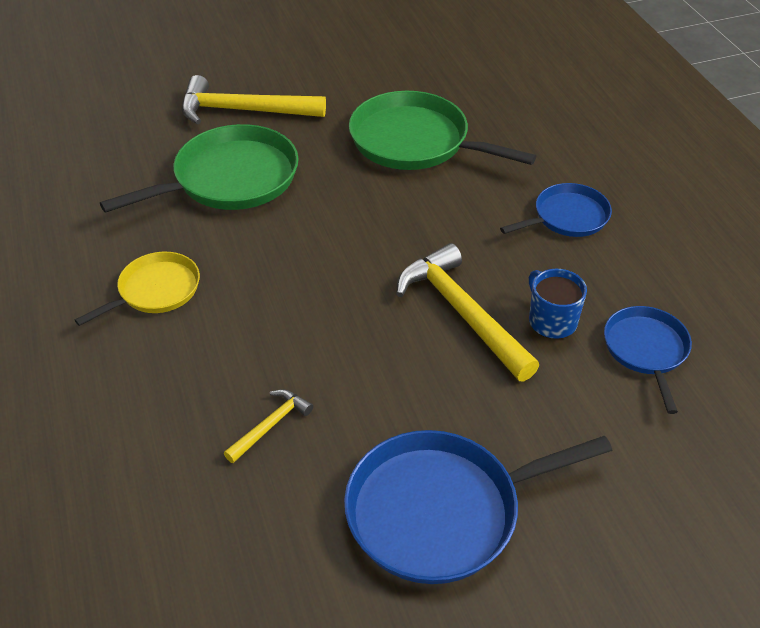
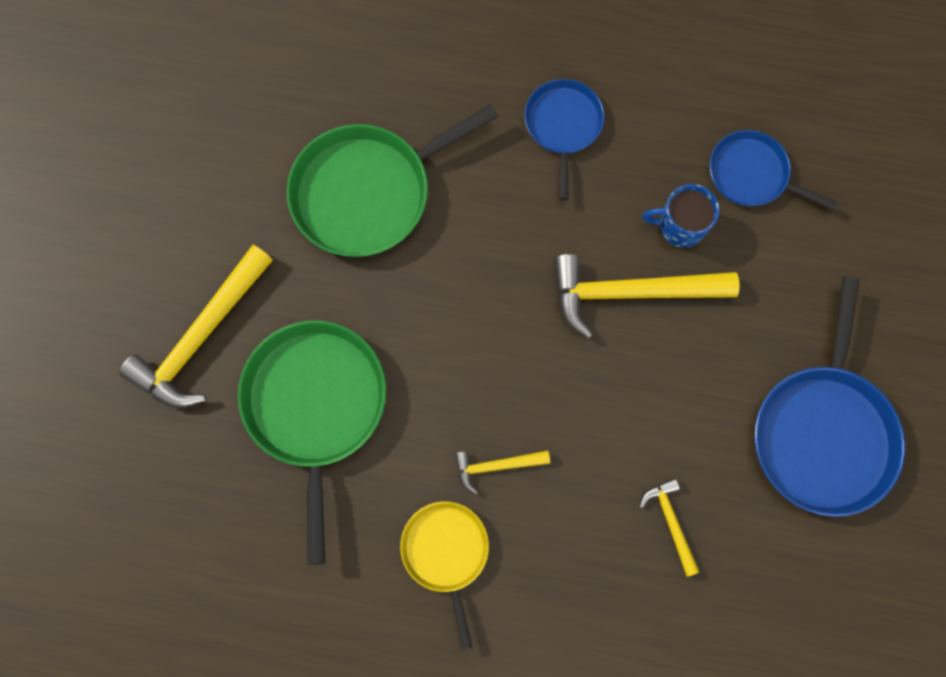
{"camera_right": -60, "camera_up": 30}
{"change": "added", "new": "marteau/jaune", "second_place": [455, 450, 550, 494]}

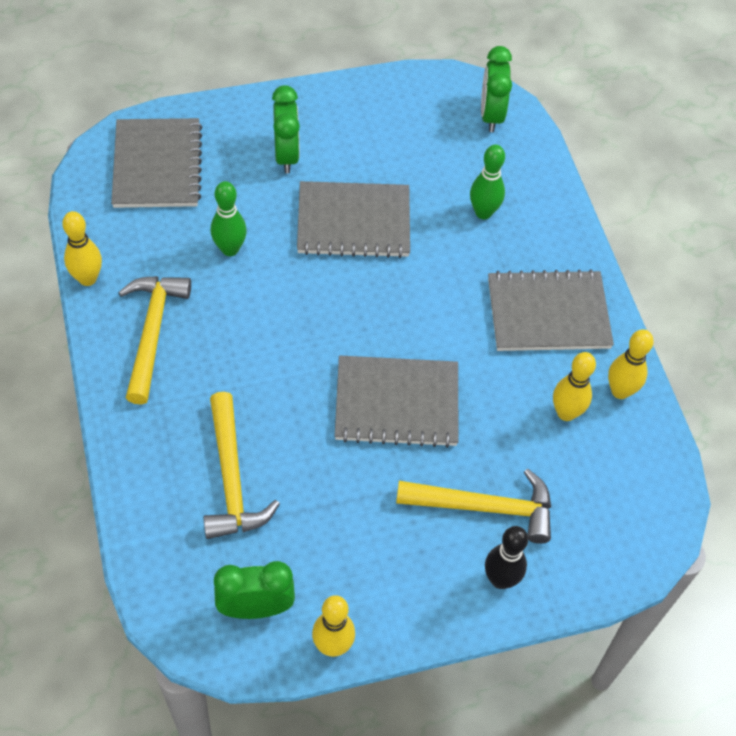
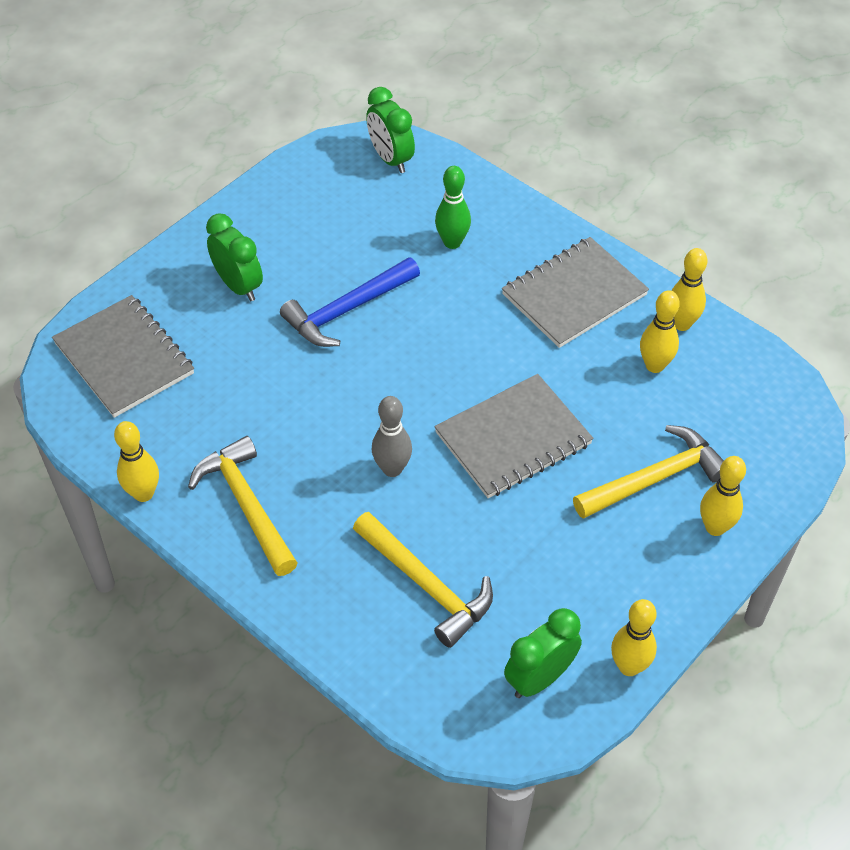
{"camera_right": -30, "camera_up": -5}
{"change": "removed", "old": "quille/vert", "first_place": [211, 181, 247, 256]}
{"change": "replaced", "old": "carnet/gris", "new": "marteau/bleu", "first_place": [297, 181, 410, 258], "second_place": [280, 257, 420, 347]}
{"change": "recoloured", "old": "quille/noir", "new": "quille/jaune", "first_place": [485, 526, 528, 589], "second_place": [700, 456, 746, 536]}
{"change": "added", "new": "quille/gris", "second_place": [372, 396, 412, 477]}

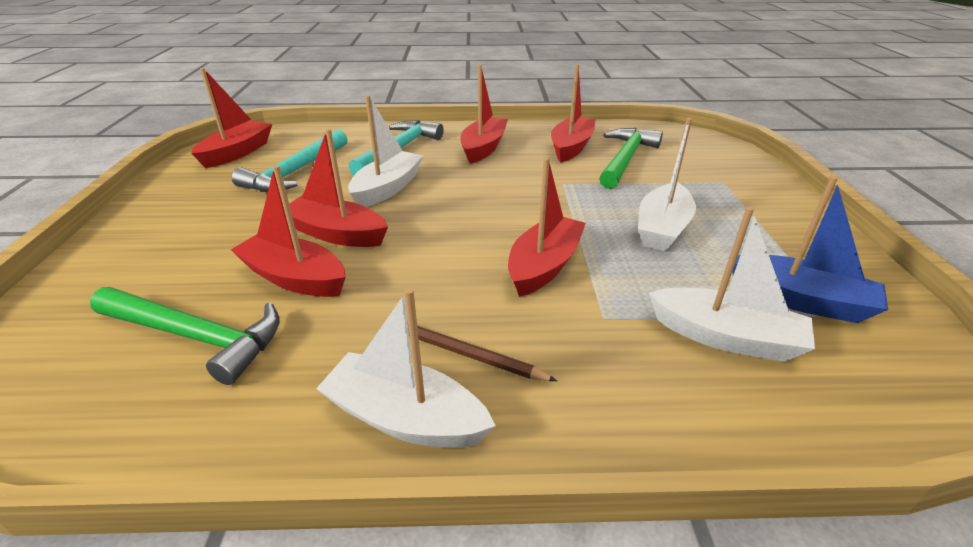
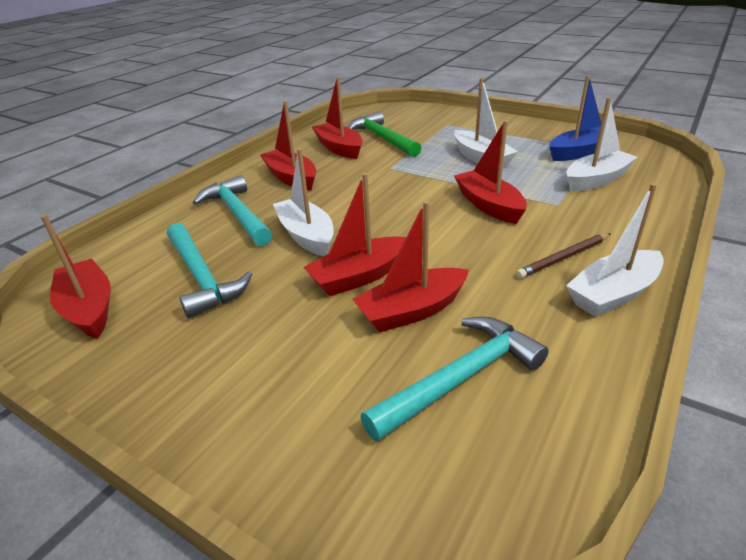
{"camera_right": -55, "camera_up": 0}
{"change": "recoloured", "old": "marteau/vert", "new": "marteau/turquoise", "first_place": [90, 287, 280, 385], "second_place": [361, 317, 549, 442]}

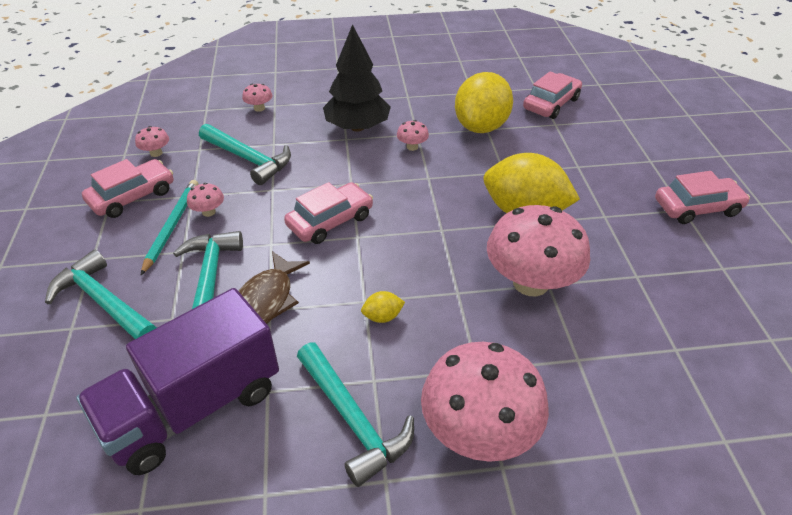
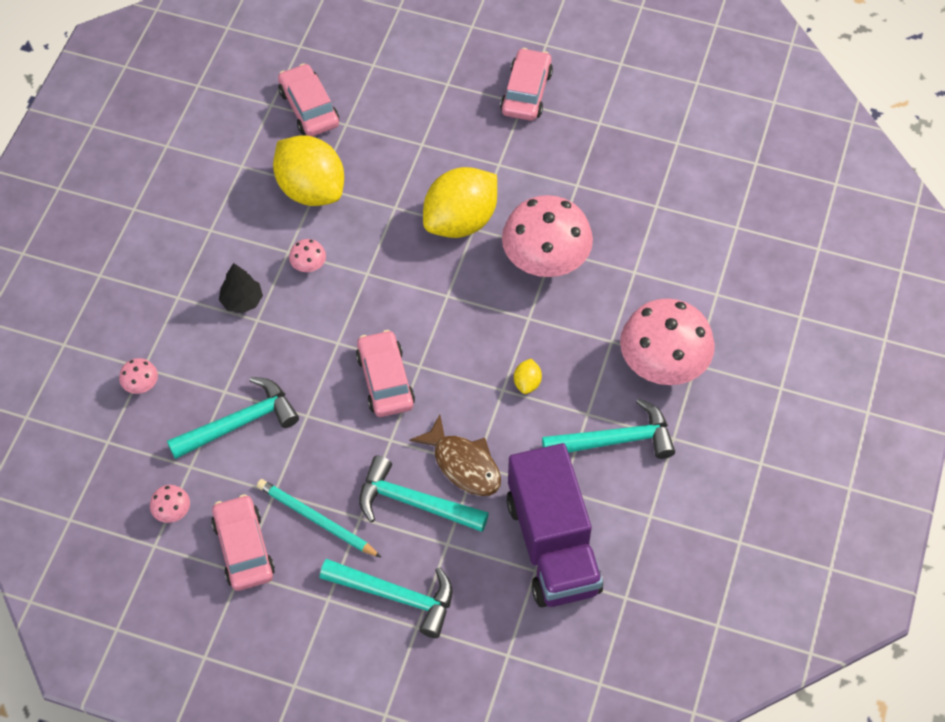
{"camera_right": -65, "camera_up": 15}
{"change": "resized", "old": "arbre/noir", "first_place": [323, 24, 391, 132], "second_place": [219, 263, 263, 313], "factor": 0.54}
{"change": "removed", "old": "champignon/rose", "first_place": [187, 183, 224, 217]}
{"change": "turned", "old": "marteau/turquoise", "first_place": [45, 250, 157, 339], "second_place": [320, 559, 453, 638], "degrees": -135}

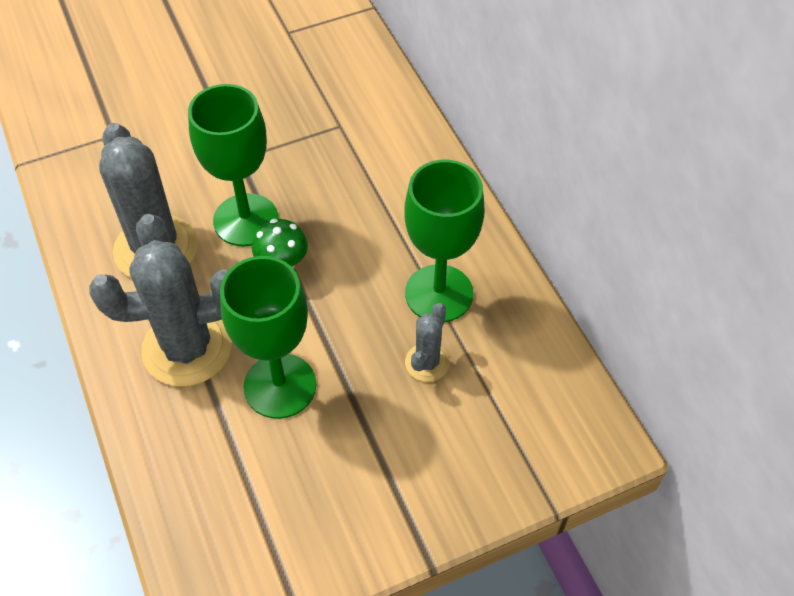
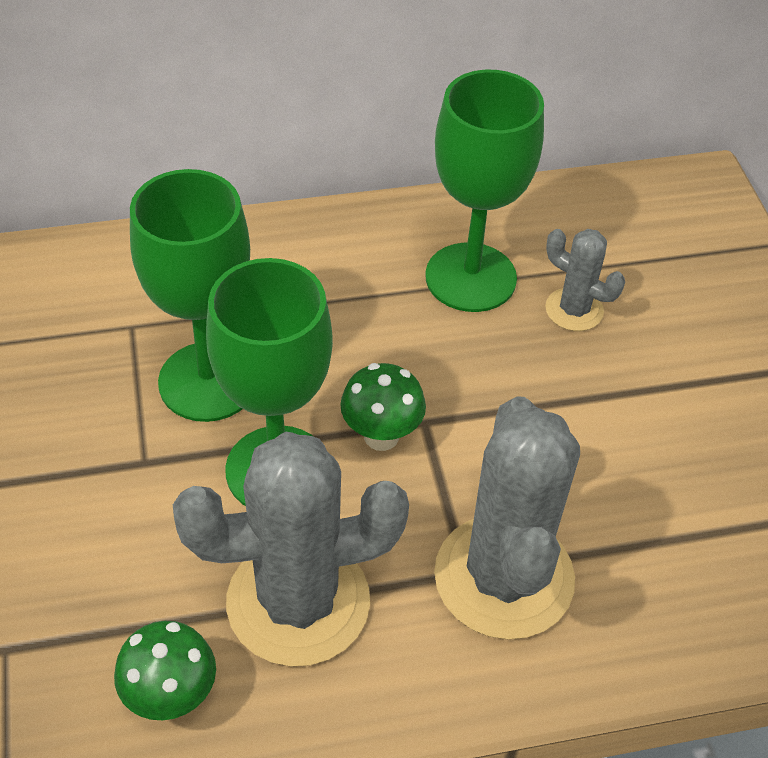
{"camera_right": -80, "camera_up": -5}
{"change": "moved", "old": "verre à pied/vert", "first_place": [220, 256, 316, 419], "second_place": [130, 169, 250, 422]}
{"change": "added", "new": "champignon/vert", "second_place": [114, 621, 216, 720]}

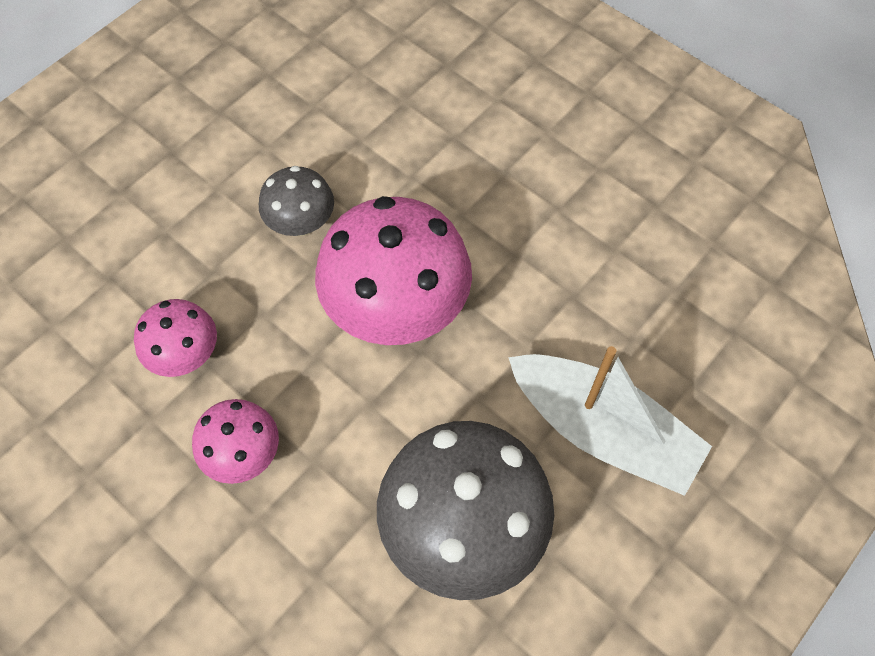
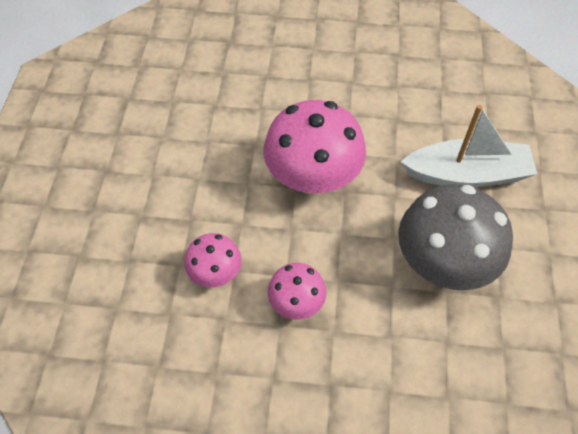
{"camera_right": -35, "camera_up": -5}
{"change": "removed", "old": "champignon/gris", "first_place": [259, 166, 334, 236]}

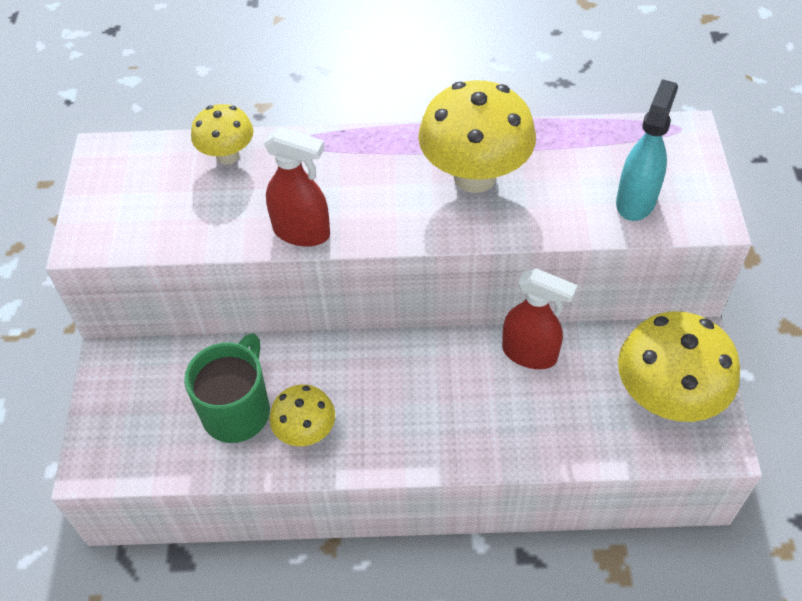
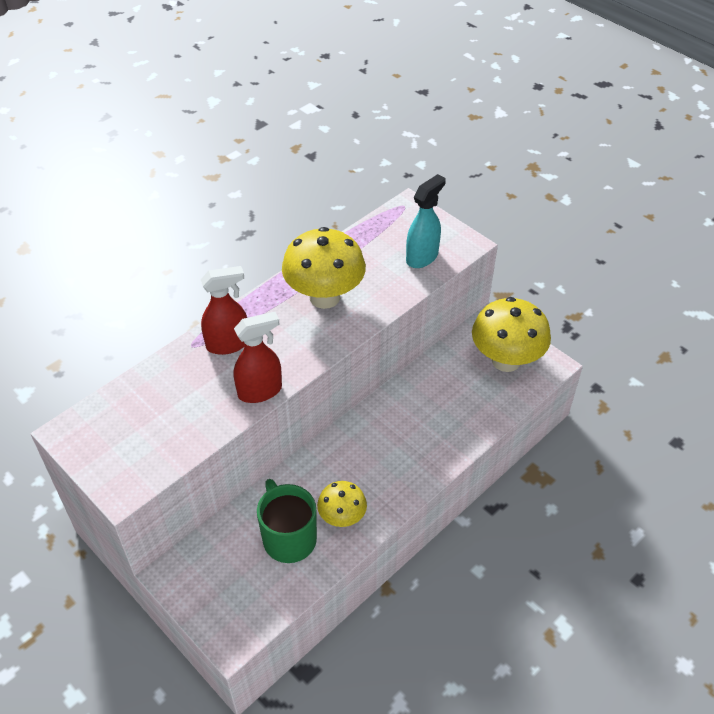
{"camera_right": -45, "camera_up": -5}
{"change": "turned", "old": "vaporisateur/turquoise", "first_place": [616, 79, 678, 221], "second_place": [406, 174, 446, 268], "degrees": 60}
{"change": "removed", "old": "champignon/jaune", "first_place": [191, 104, 254, 165]}
{"change": "moved", "old": "vaporisateur/rouge", "first_place": [502, 268, 577, 369], "second_place": [201, 266, 247, 355]}

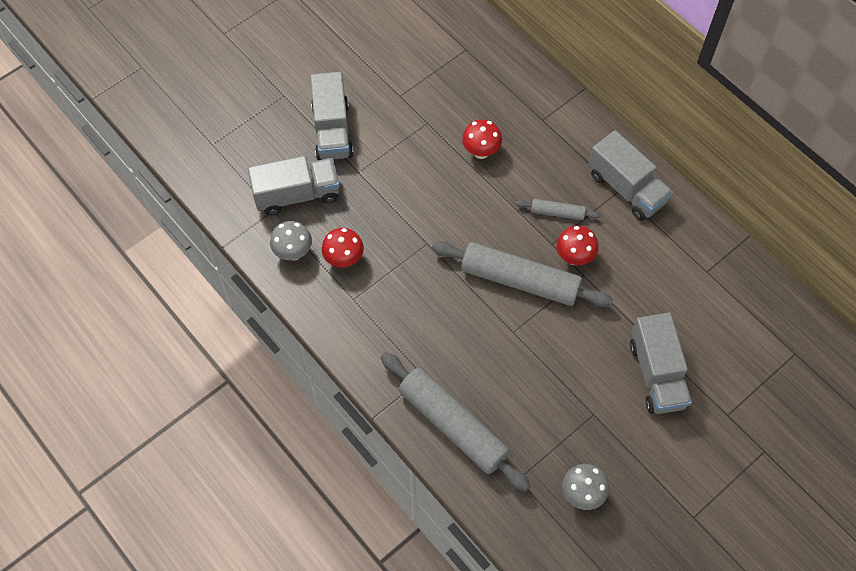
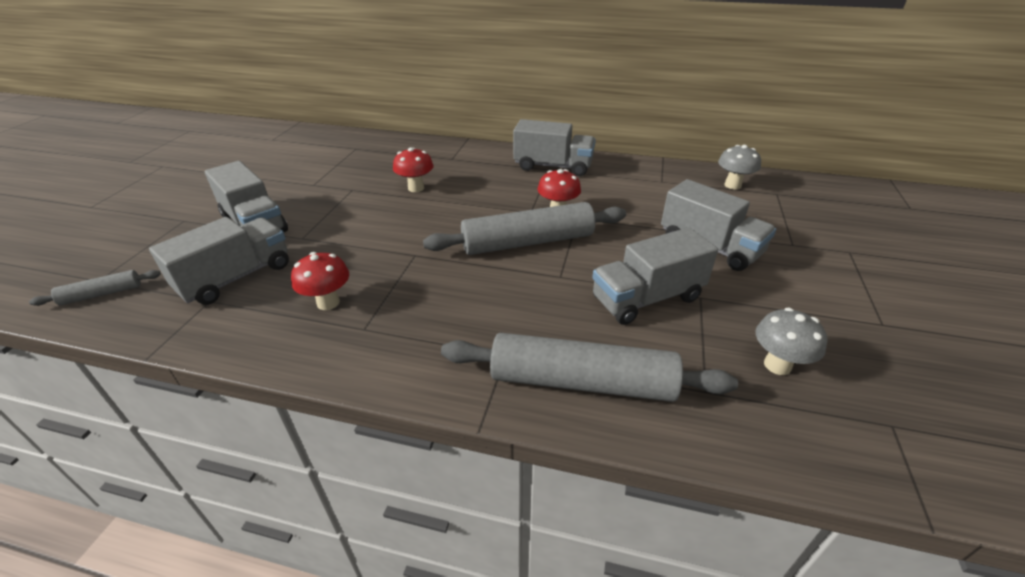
{"camera_right": -35, "camera_up": -25}
{"change": "moved", "old": "rouleau à pâtisserie/gris", "first_place": [516, 199, 601, 220], "second_place": [29, 270, 161, 306]}
{"change": "moved", "old": "champignon/gris", "first_place": [270, 221, 312, 261], "second_place": [718, 145, 761, 189]}
{"change": "added", "new": "camion/gris", "second_place": [592, 227, 718, 325]}

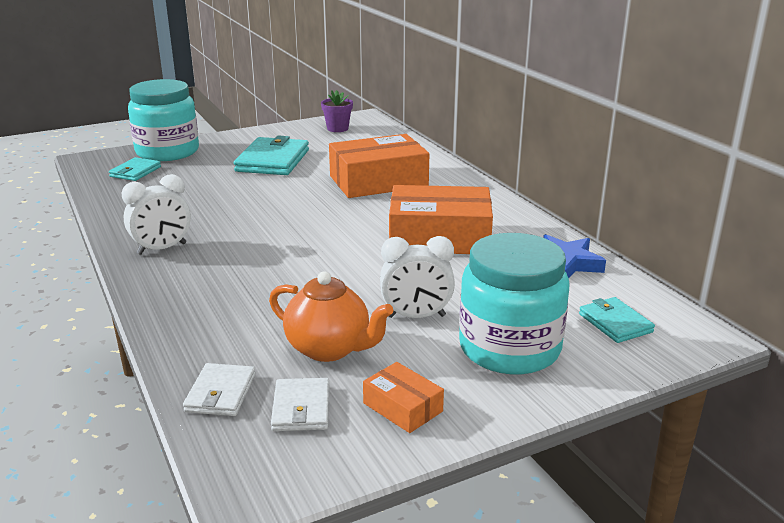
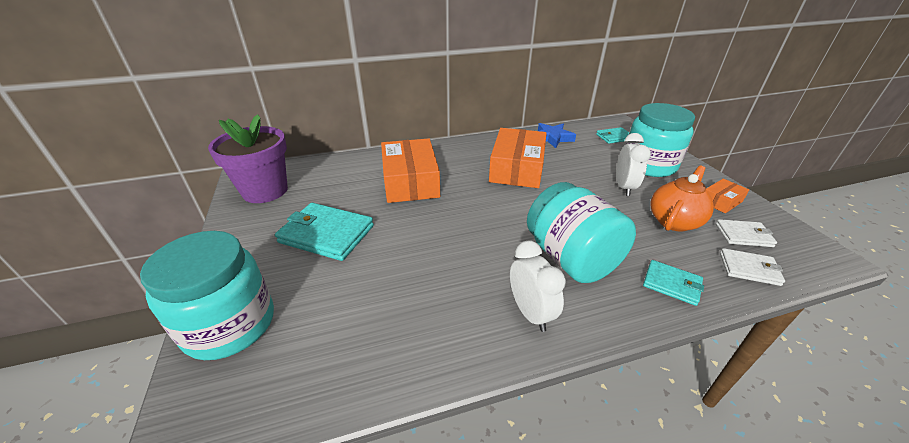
{"camera_right": -80, "camera_up": 10}
{"change": "resized", "old": "pot de fleurs/violet", "first_place": [321, 90, 353, 132], "second_place": [208, 114, 288, 203], "factor": 2.02}
{"change": "moved", "old": "portefeuille/turquoise", "first_place": [109, 157, 161, 181], "second_place": [643, 260, 704, 306]}
{"change": "added", "new": "bocal/turquoise", "second_place": [527, 182, 636, 283]}

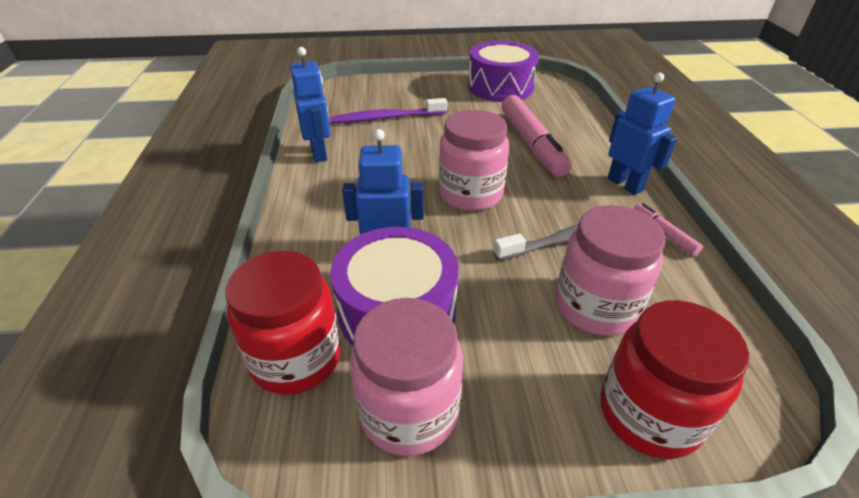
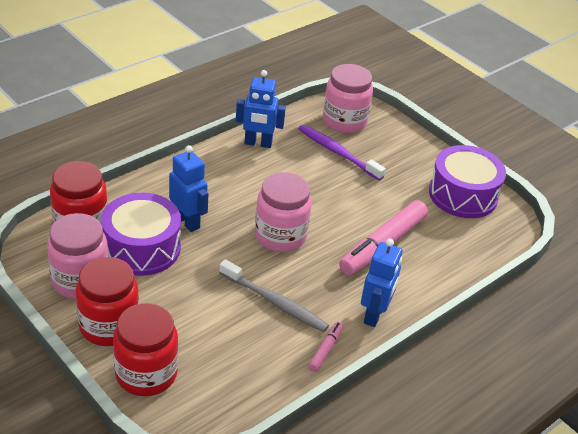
{"camera_right": 50, "camera_up": 0}
{"change": "turned", "old": "robot/bleu", "first_place": [290, 47, 331, 162], "second_place": [236, 70, 286, 148], "degrees": 60}
{"change": "moved", "old": "bocal/rose", "first_place": [556, 205, 665, 336], "second_place": [323, 64, 373, 133]}
{"change": "added", "new": "bocal/rouge", "second_place": [76, 257, 139, 346]}

